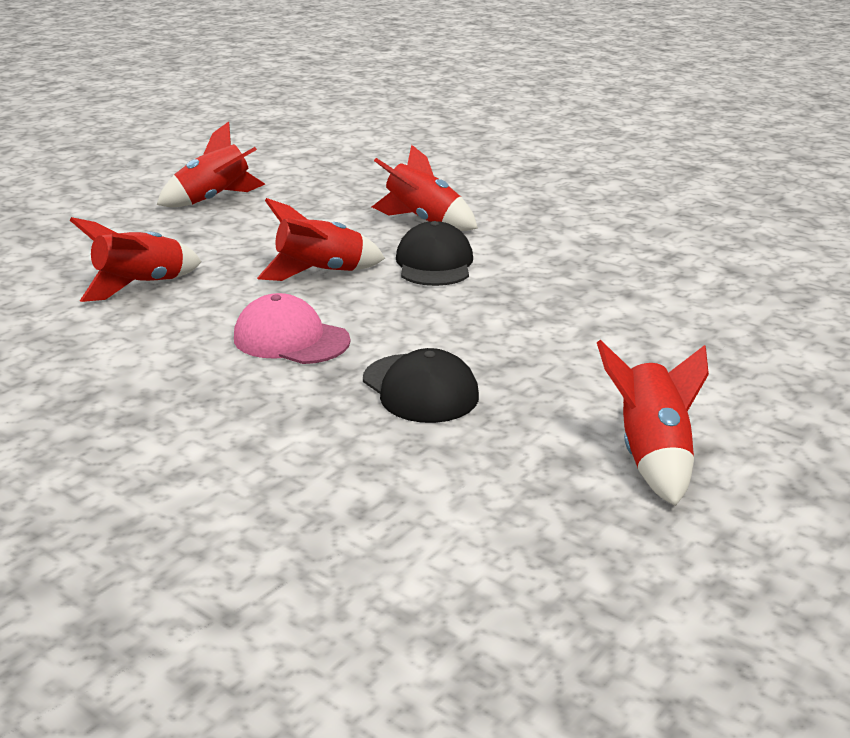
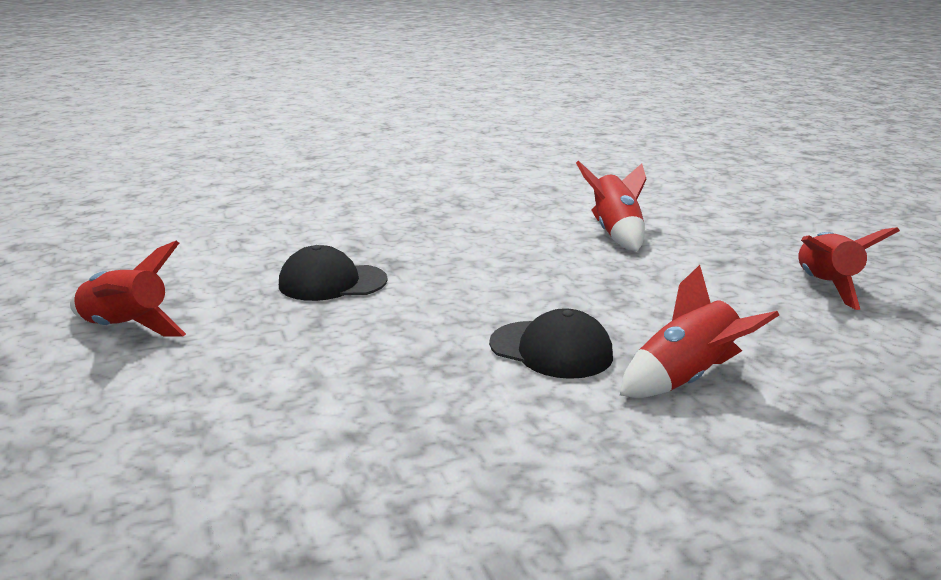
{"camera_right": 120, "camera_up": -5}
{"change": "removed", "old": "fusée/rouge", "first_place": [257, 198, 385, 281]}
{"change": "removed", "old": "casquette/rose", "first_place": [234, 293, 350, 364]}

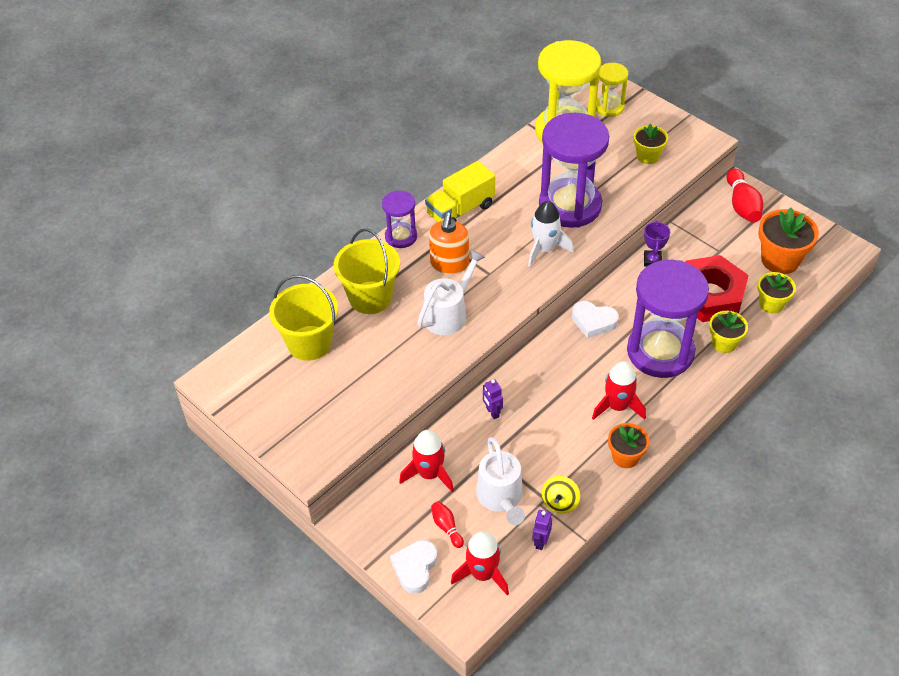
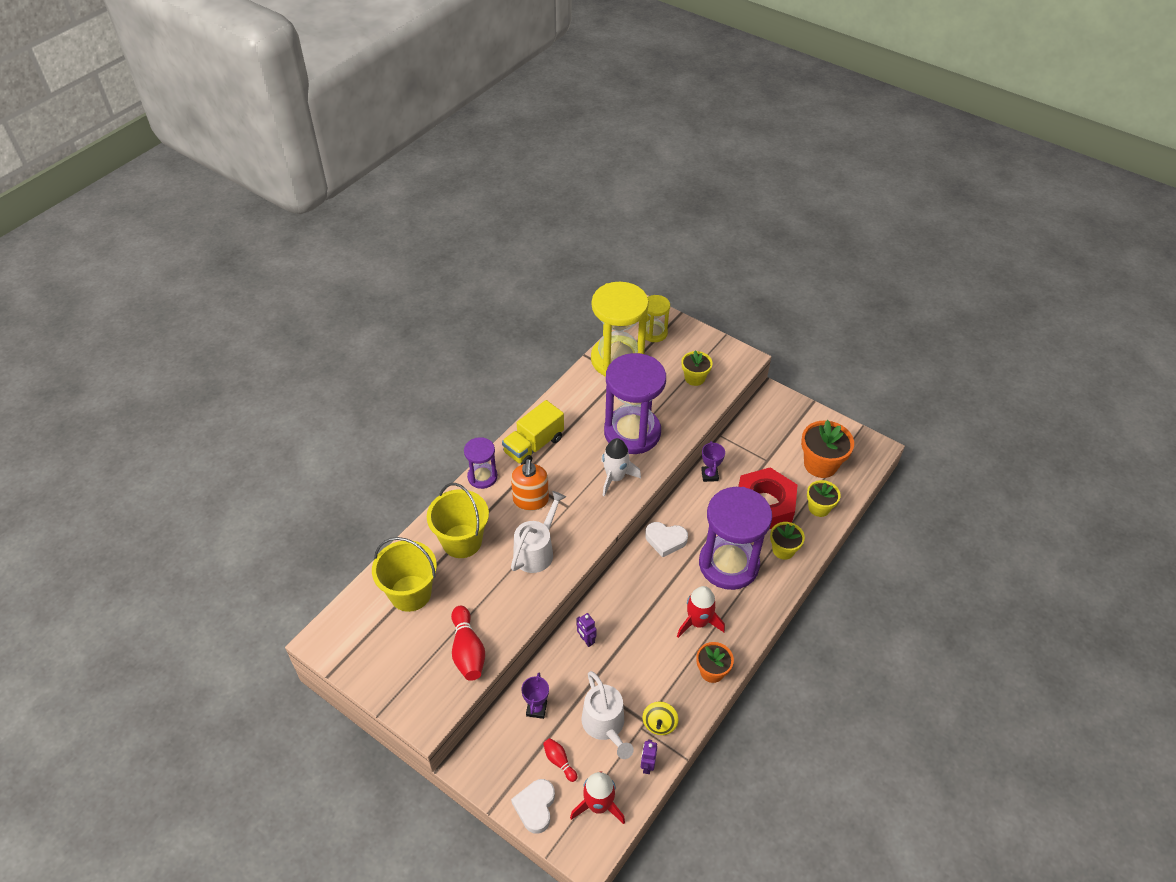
{"camera_right": -10, "camera_up": 0}
{"change": "moved", "old": "quille/rouge", "first_place": [727, 169, 763, 223], "second_place": [451, 606, 485, 681]}
{"change": "replaced", "old": "fusée/rouge", "new": "trophée/violet", "first_place": [399, 430, 454, 493], "second_place": [521, 673, 549, 719]}

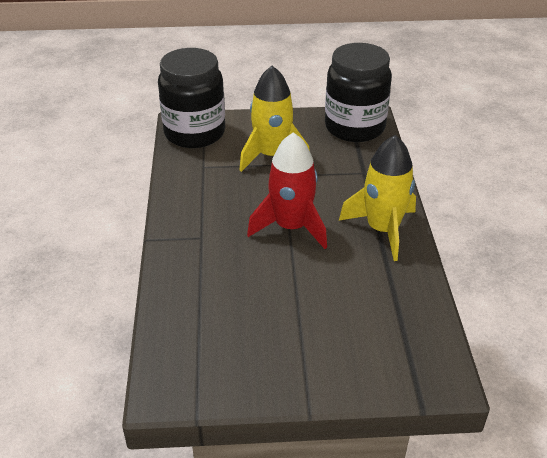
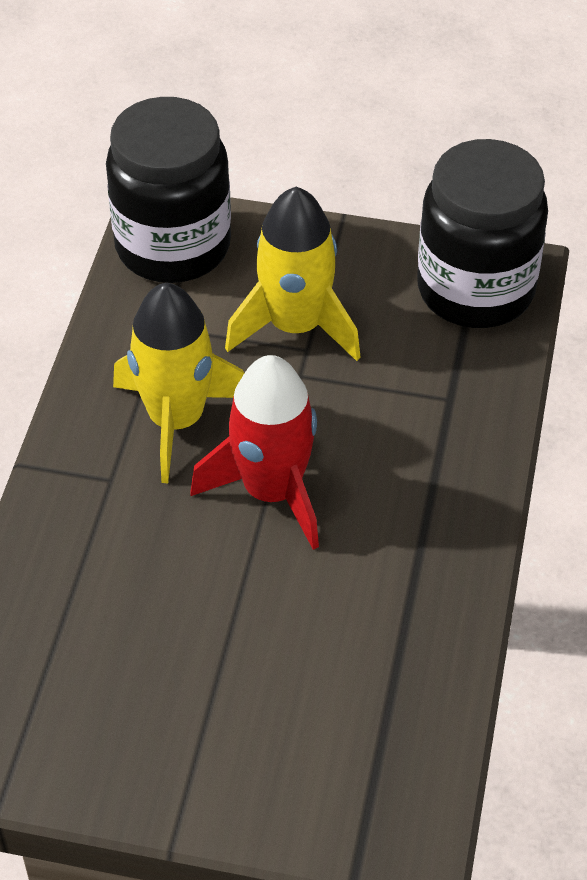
{"camera_right": 15, "camera_up": 10}
{"change": "moved", "old": "fusée/jaune", "first_place": [339, 135, 416, 261], "second_place": [113, 283, 244, 483]}

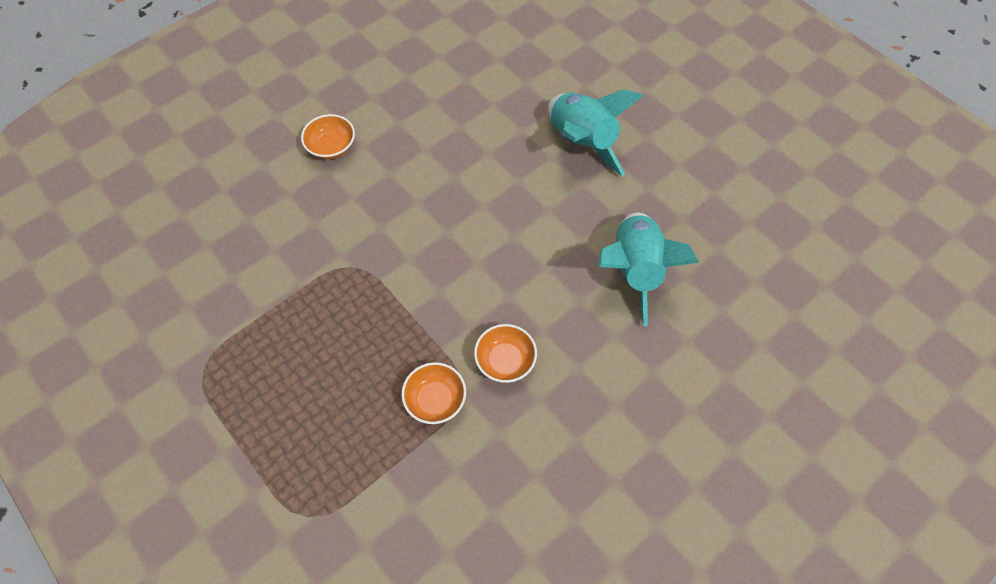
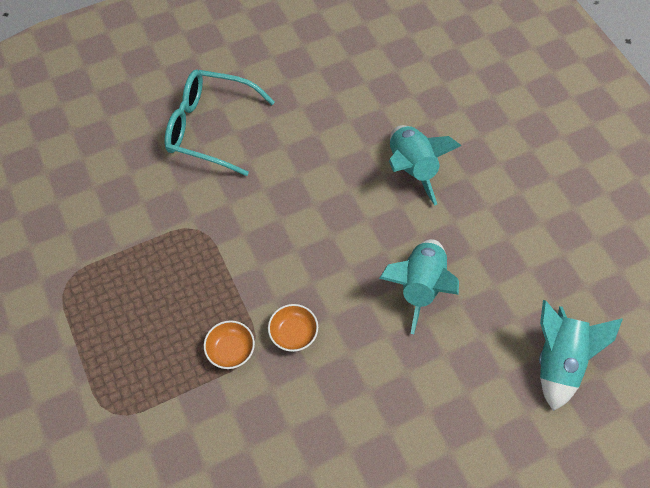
{"camera_right": 15, "camera_up": 0}
{"change": "replaced", "old": "bol/orange", "new": "lunettes/turquoise", "first_place": [301, 114, 355, 159], "second_place": [165, 70, 275, 176]}
{"change": "added", "new": "fusée/turquoise", "second_place": [539, 300, 623, 411]}

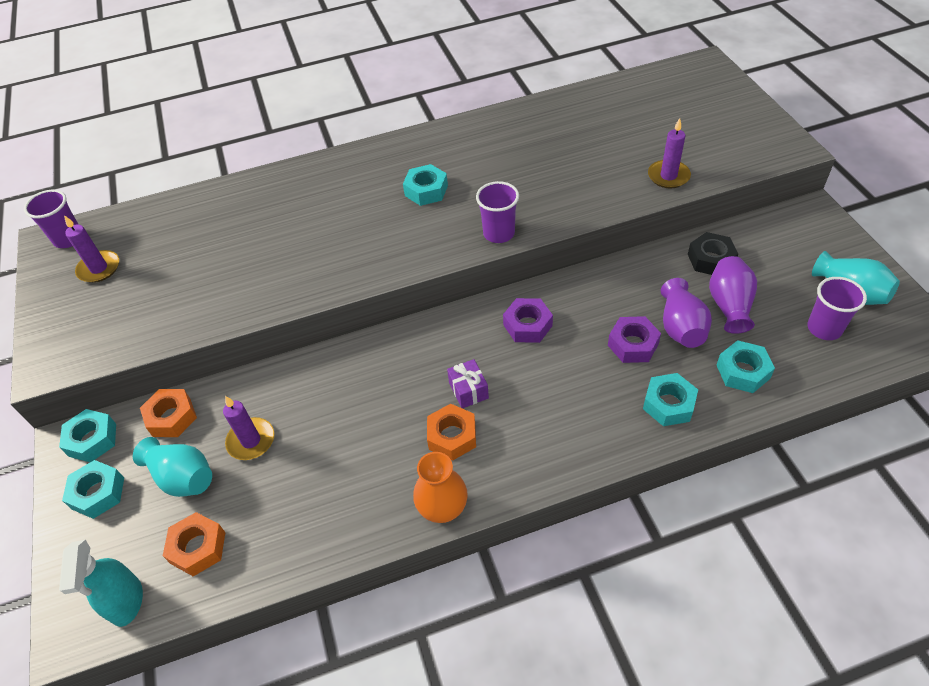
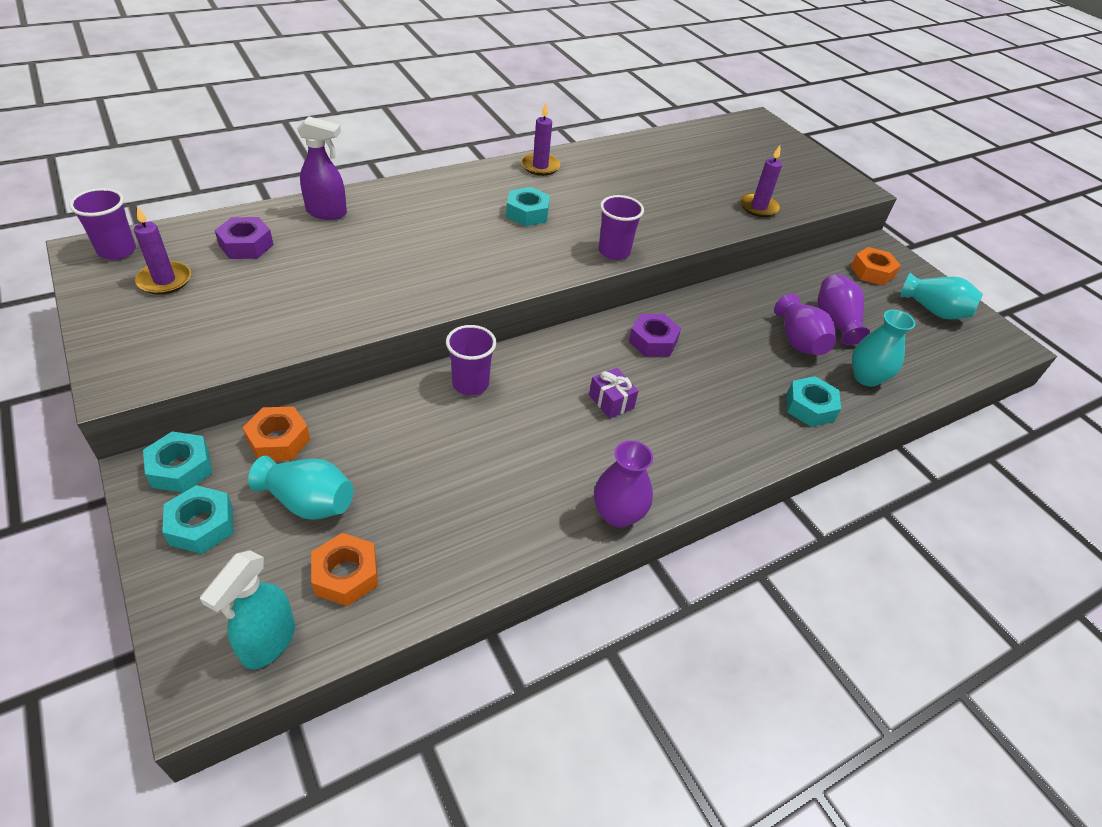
{"camera_right": -20, "camera_up": -5}
{"change": "removed", "old": "écrou/noir", "first_place": [688, 232, 738, 275]}
{"change": "moved", "old": "gobelet/violet", "first_place": [807, 277, 867, 340], "second_place": [446, 325, 496, 395]}
{"change": "moved", "old": "écrou/violet", "first_place": [608, 316, 661, 363], "second_place": [215, 217, 274, 259]}
{"change": "replaced", "old": "écrou/turquoise", "new": "vase/turquoise", "first_place": [717, 340, 775, 393], "second_place": [852, 310, 915, 387]}
{"change": "moved", "old": "bougie/violet", "first_place": [223, 396, 274, 460], "second_place": [521, 103, 560, 176]}
{"change": "moved", "old": "écrou/orange", "first_place": [427, 404, 476, 460], "second_place": [851, 247, 901, 286]}
{"change": "recoloured", "old": "vase/orange", "new": "vase/violet", "first_place": [413, 452, 468, 523], "second_place": [594, 441, 653, 528]}
{"change": "turned", "old": "vaporisateur/turquoise", "first_place": [59, 540, 143, 627], "second_place": [200, 550, 295, 669], "degrees": 45}
{"change": "added", "new": "vaporisateur/violet", "second_place": [297, 116, 347, 220]}

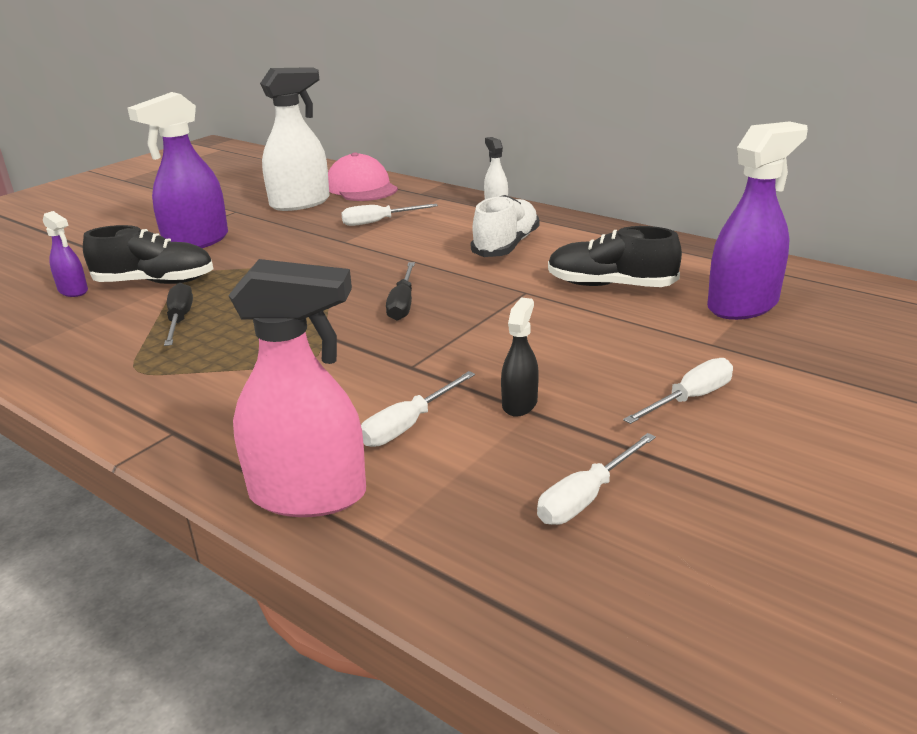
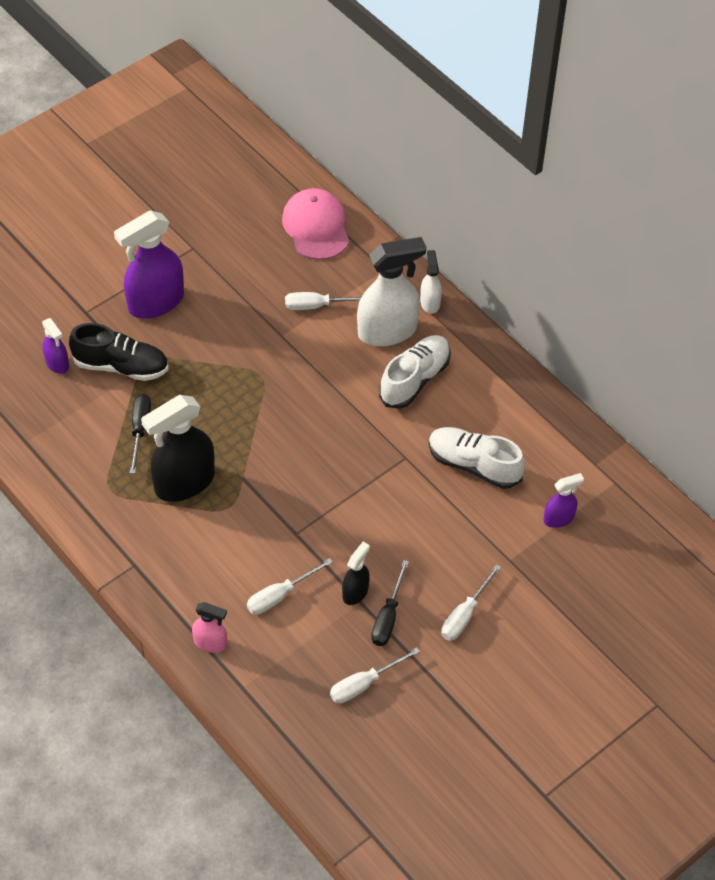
{"camera_right": 10, "camera_up": 25}
{"change": "moved", "old": "vaporisateur/blanc", "first_place": [260, 67, 330, 211], "second_place": [357, 237, 426, 346]}
{"change": "resized", "old": "vaporisateur/violet", "first_place": [707, 121, 808, 320], "second_place": [544, 473, 584, 528], "factor": 0.5}
{"change": "recoloured", "old": "chaussure/noir", "new": "chaussure/blanc", "first_place": [548, 226, 682, 287], "second_place": [429, 427, 525, 489]}
{"change": "resized", "old": "vaporisateur/rose", "first_place": [228, 259, 366, 517], "second_place": [192, 602, 227, 653], "factor": 0.5}
{"change": "moved", "old": "tournevis/noir", "first_place": [386, 262, 415, 321], "second_place": [371, 560, 409, 646]}
{"change": "turned", "old": "tournevis/blanc", "first_place": [623, 358, 733, 424], "second_place": [441, 564, 501, 641], "degrees": 150}
{"change": "added", "new": "vaporisateur/noir", "second_place": [141, 395, 215, 502]}

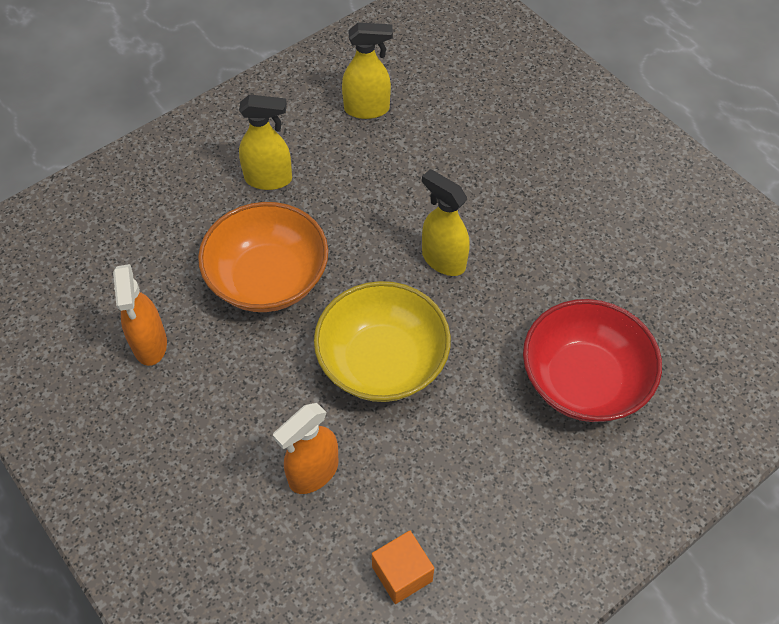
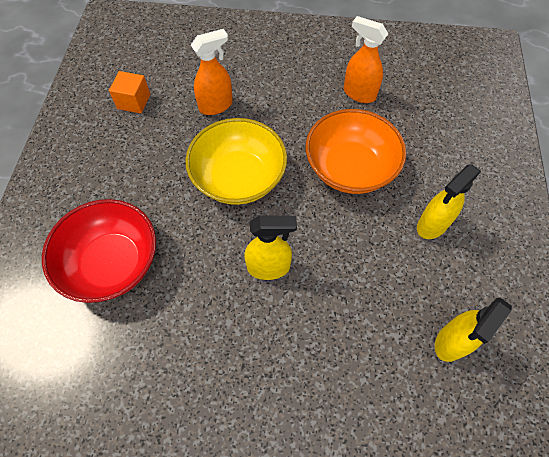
{"camera_right": 135, "camera_up": 5}
{"change": "turned", "old": "vaporisateur/orange", "first_place": [273, 403, 338, 494], "second_place": [191, 29, 233, 115], "degrees": 60}

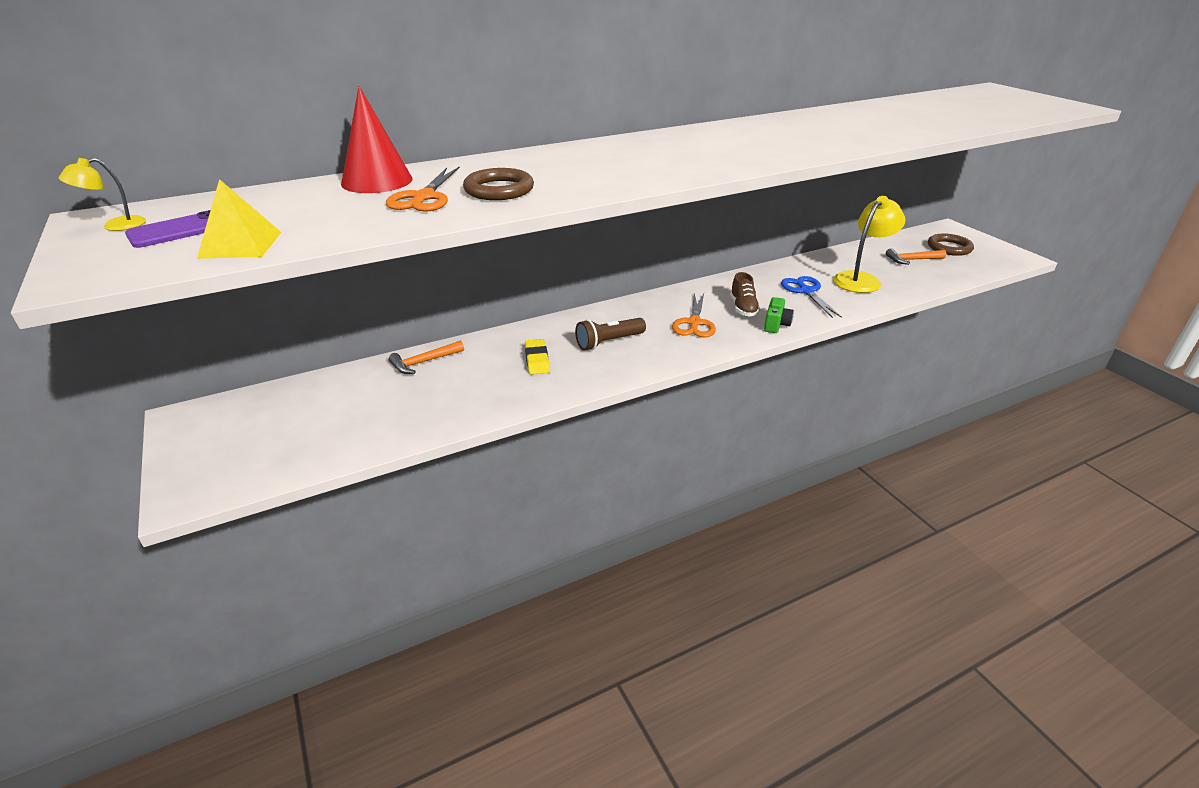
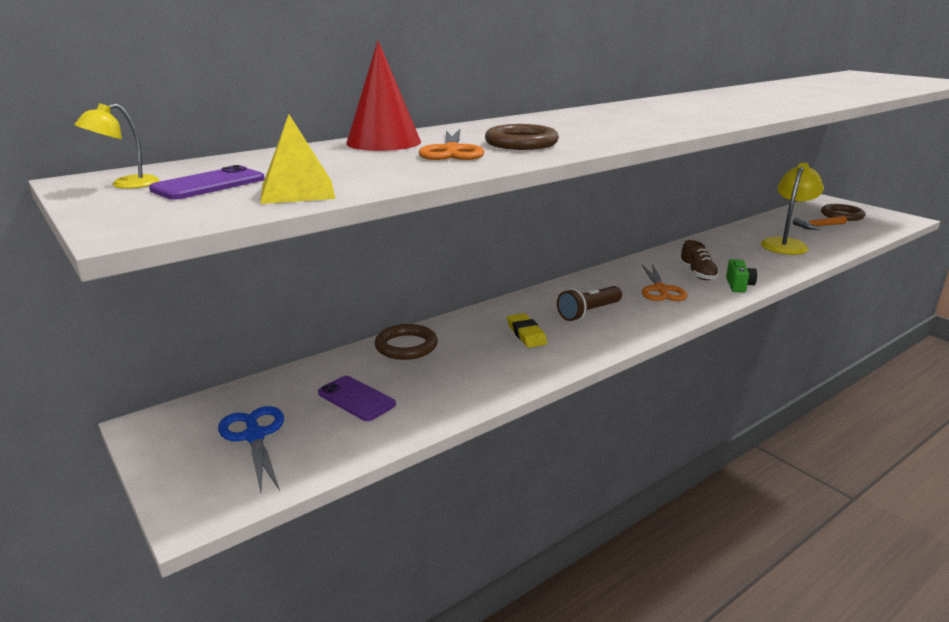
{"camera_right": -10, "camera_up": -10}
{"change": "moved", "old": "ciseaux/bleu", "first_place": [781, 276, 842, 318], "second_place": [218, 406, 284, 493]}
{"change": "replaced", "old": "marteau/orange", "new": "anneau/marron", "first_place": [389, 340, 464, 374], "second_place": [375, 324, 438, 360]}
{"change": "added", "new": "téléphone/violet", "second_place": [318, 376, 396, 421]}

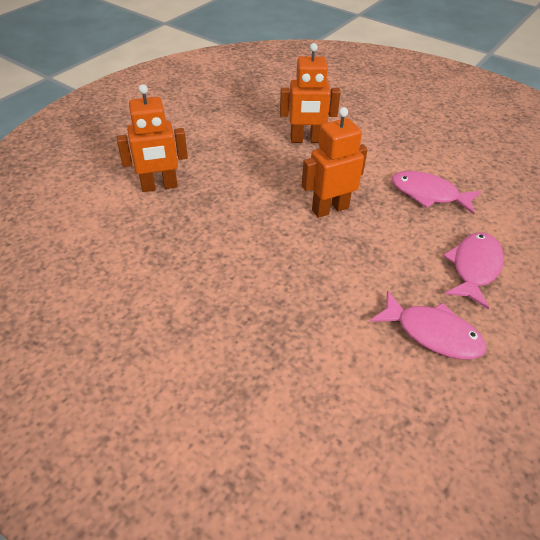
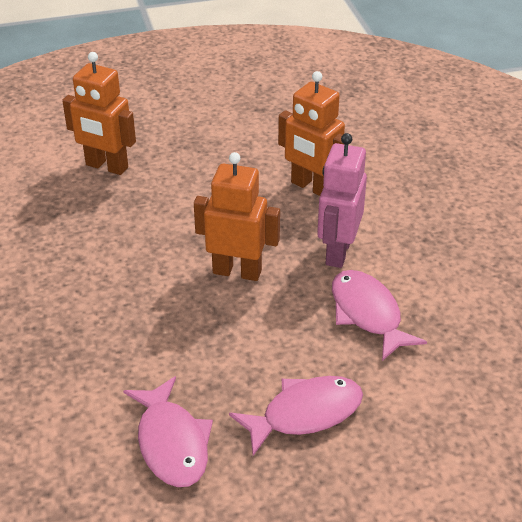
{"camera_right": 40, "camera_up": -5}
{"change": "added", "new": "robot/rose", "second_place": [317, 133, 367, 268]}

